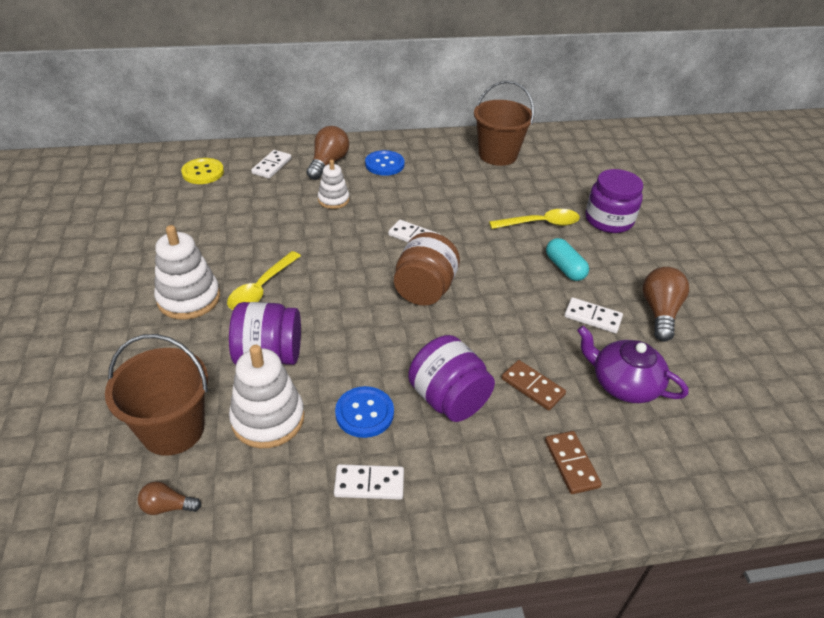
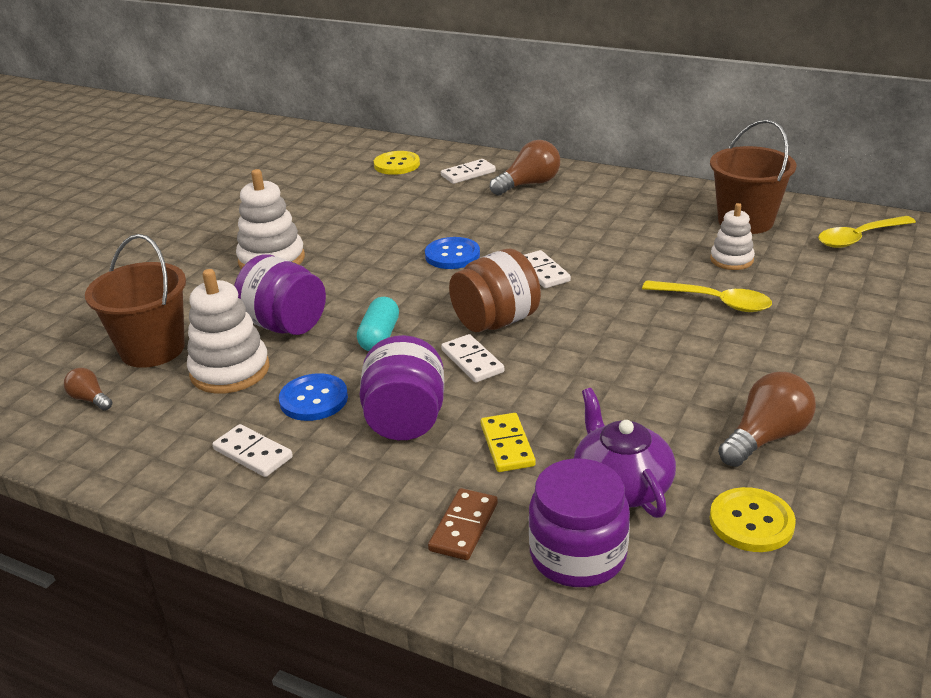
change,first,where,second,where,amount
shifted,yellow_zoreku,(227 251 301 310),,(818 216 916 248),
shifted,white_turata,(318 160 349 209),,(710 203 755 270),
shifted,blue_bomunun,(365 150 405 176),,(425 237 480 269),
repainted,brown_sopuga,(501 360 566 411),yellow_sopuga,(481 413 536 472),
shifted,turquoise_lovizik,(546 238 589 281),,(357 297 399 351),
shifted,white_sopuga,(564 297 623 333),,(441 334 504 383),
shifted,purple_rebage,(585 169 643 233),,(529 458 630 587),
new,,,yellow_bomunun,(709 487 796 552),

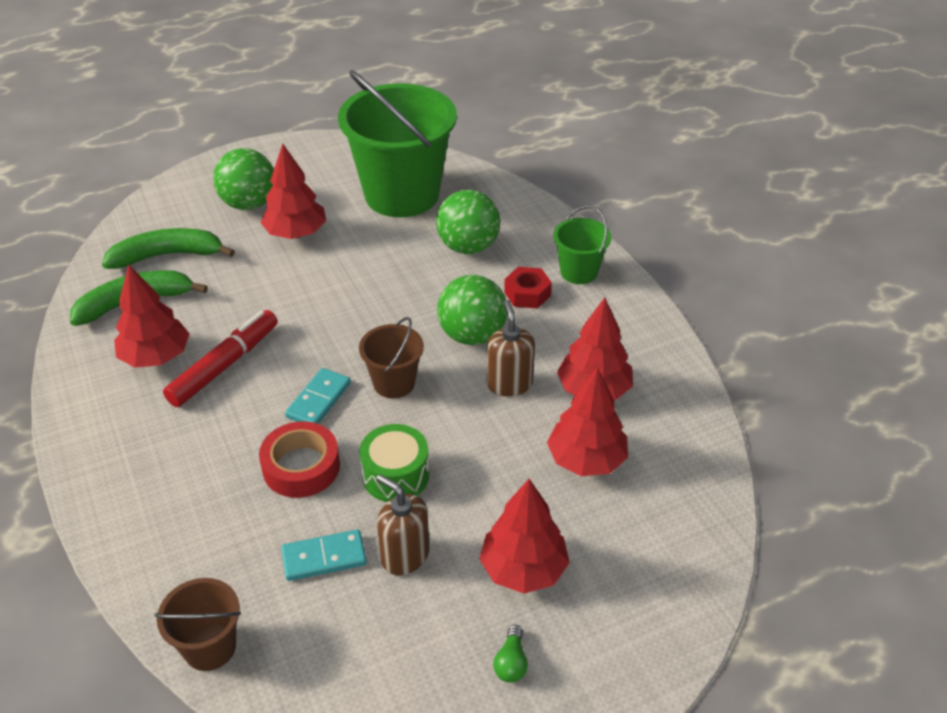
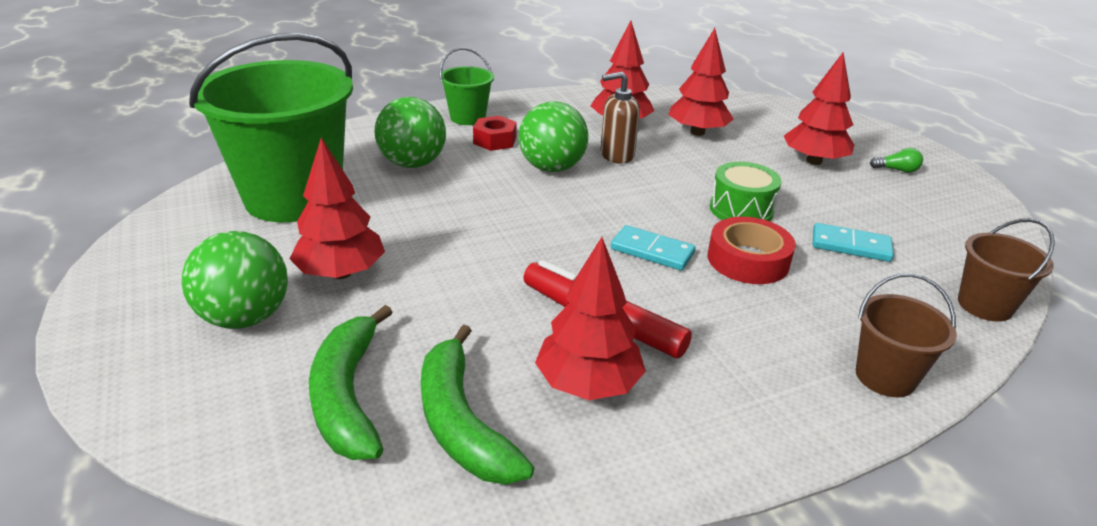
change,first,where,second,where,amount
rotated,turquoise_sopuga,(281 530 367 581),,(813 223 894 262),60 degrees counterclockwise
shifted,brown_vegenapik,(359 317 424 398),,(856 273 957 397),
gone,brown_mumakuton,(376 474 429 575),,,

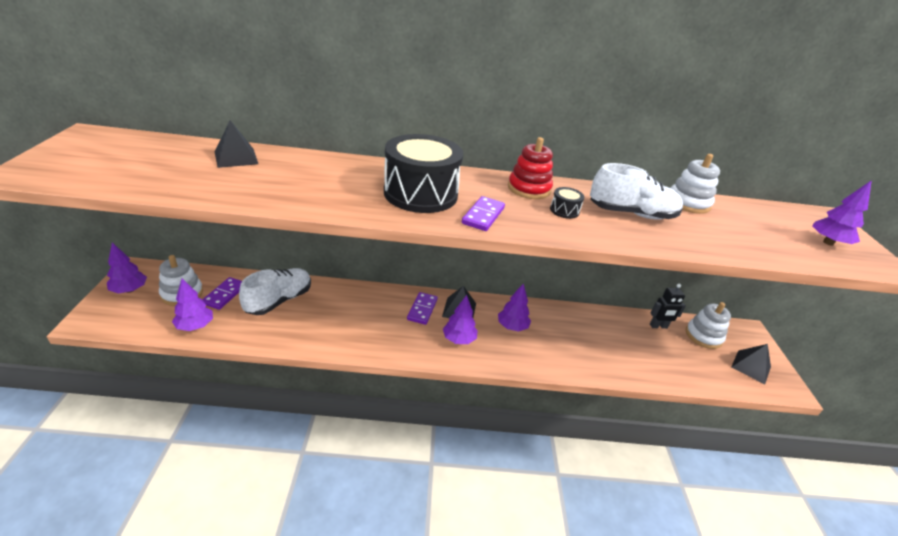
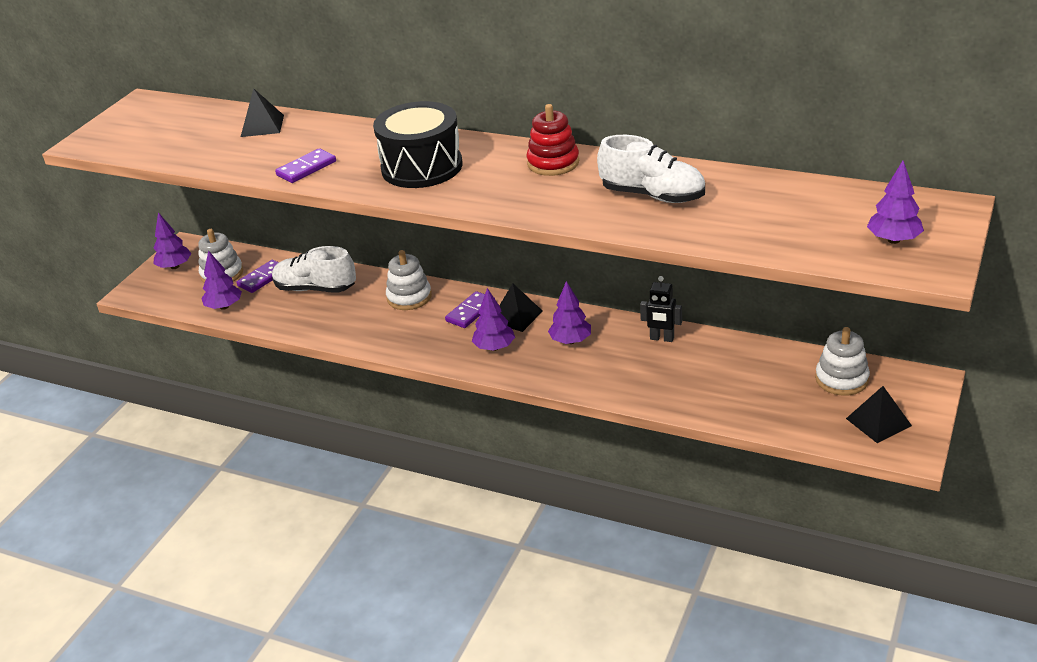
change,first,where,second,where,amount
rotated,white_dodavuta,(239 268 311 315),,(272 246 356 293),135 degrees counterclockwise
shifted,purple_sopuga,(462 196 505 231),,(275 148 336 183),
gone,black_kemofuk,(550 187 585 219),,,
shifted,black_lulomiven,(650 284 686 329),,(640 276 682 342),
shifted,white_turata,(671 154 720 214),,(386 250 432 310),

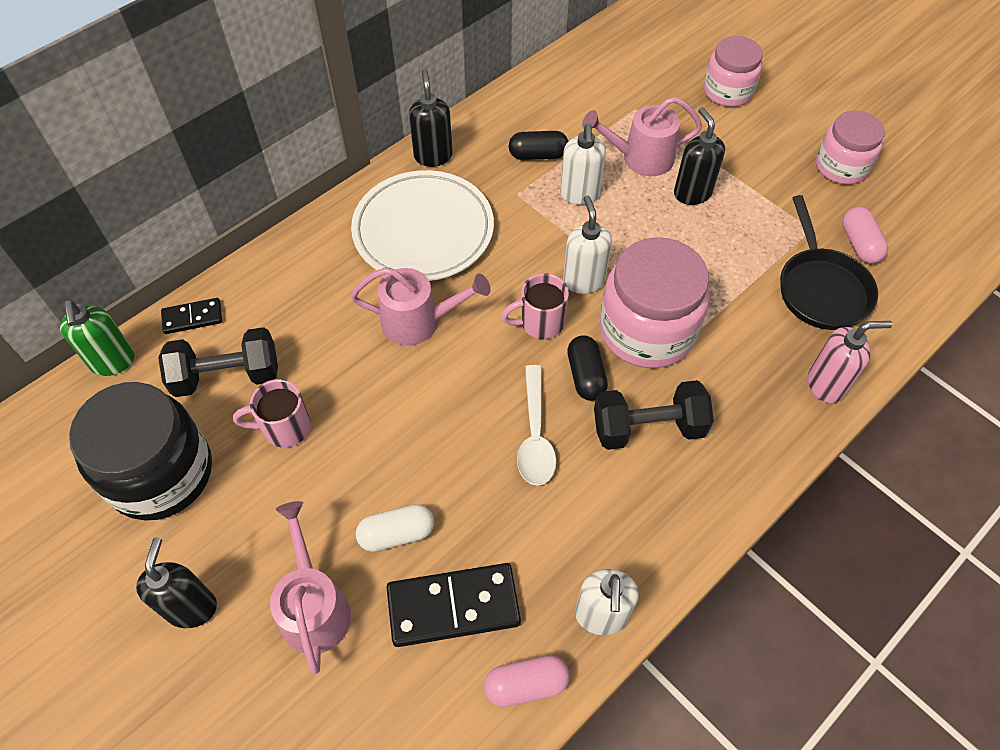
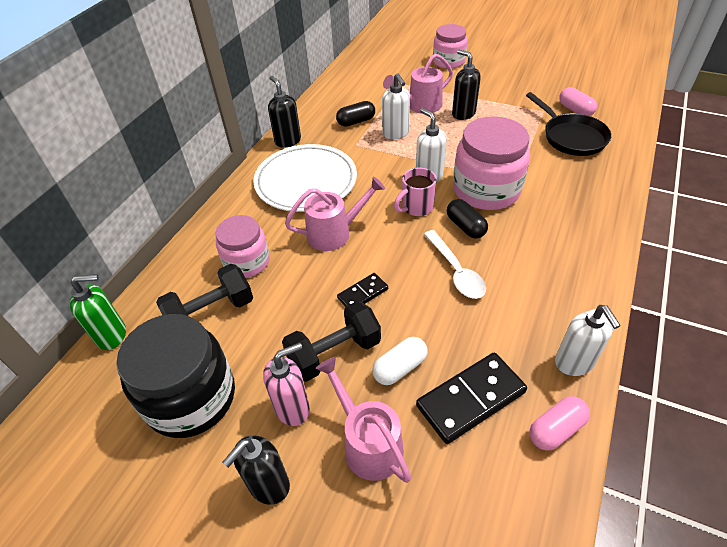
change,first,where,second,where,amount
rotated,green_mumakuton,(60 300 134 376),,(70 274 126 350),60 degrees counterclockwise
rotated,black_mumakuton,(136 537 217 628),,(222 435 290 505),120 degrees counterclockwise
shifted,black_sopuga,(161 298 222 334),,(337 273 388 307),
gone,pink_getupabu,(233 379 311 447),,,
shifted,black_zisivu,(594 380 714 450),,(282 301 381 382),
shifted,pink_mumakuton,(808 321 892 403),,(263 343 310 426),
shifted,pink_rebage,(816 111 885 184),,(215 215 270 278),

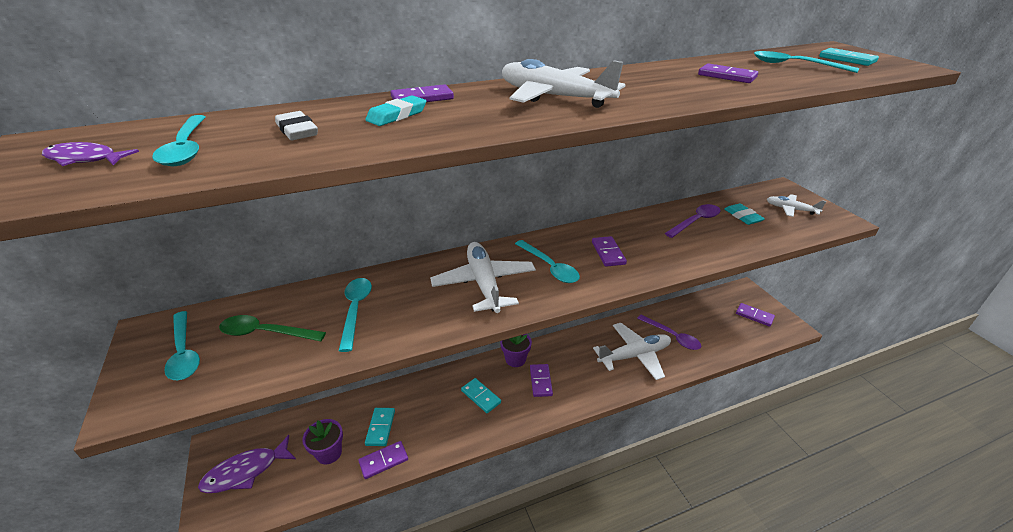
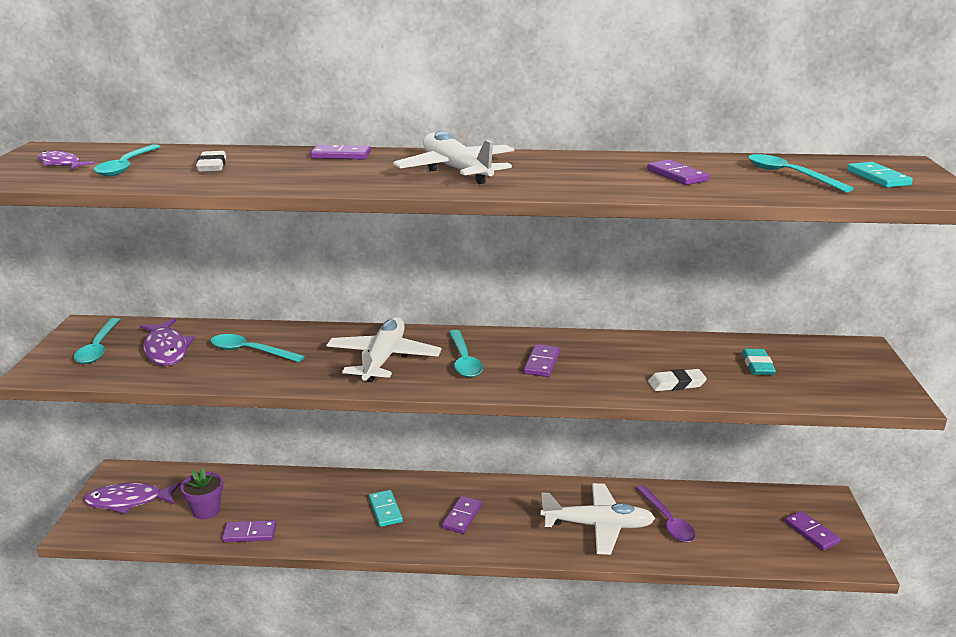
change,first,where,second,where,amount
swapped,green_zoreku,(219 315 326 341),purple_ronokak,(140 319 195 366),
rotated,turquoise_zoreku,(339 278 372 352),,(211 334 305 362),90 degrees counterclockwise
gone,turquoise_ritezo,(365 96 426 126),,,
gone,turquoise_sopuga,(365 408 395 446),,,
gone,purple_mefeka,(500 334 532 367),,,
gone,purple_zoreku,(665 204 721 238),,,
gone,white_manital,(767 194 826 217),,,
new,,,white_ritezo,(648 369 707 391),

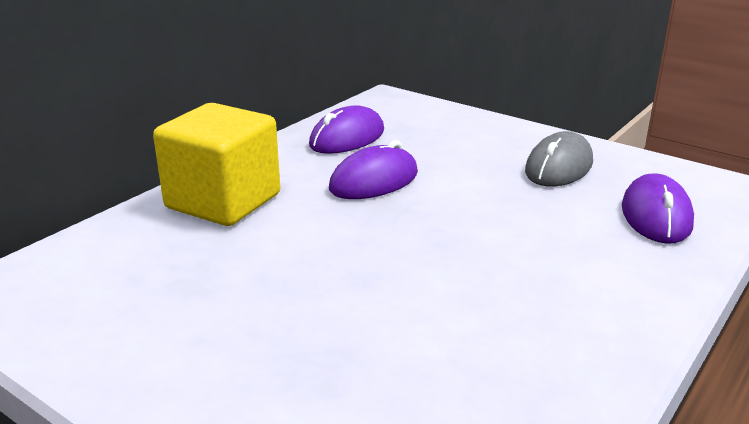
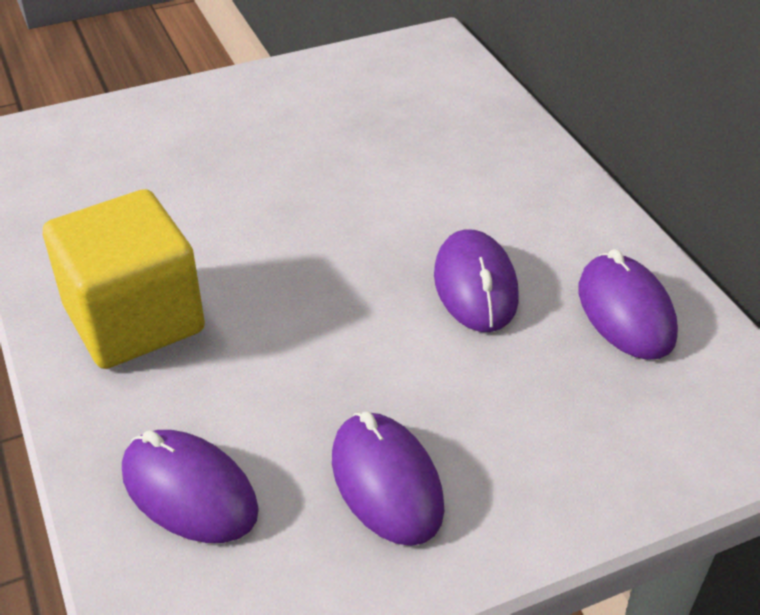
change,first,where,second,where,amount
shifted,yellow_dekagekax,(153 103 280 226),,(43 189 205 369),
repainted,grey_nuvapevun,(525 131 593 186),purple_nuvapevun,(332 411 444 546),

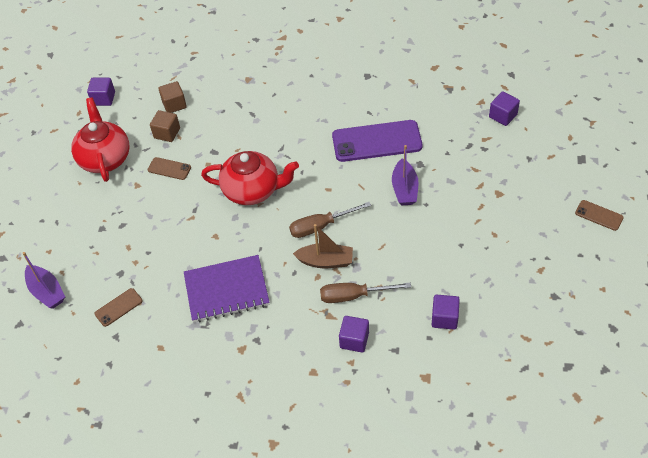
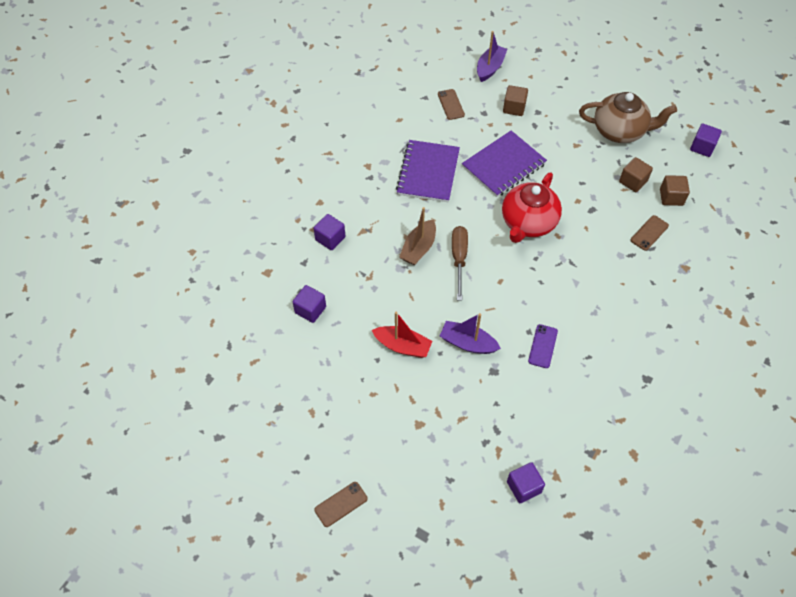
change,first,where,second,where,amount
rotated,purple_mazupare,(22 252 65 309),,(477 31 507 82),135 degrees clockwise
repainted,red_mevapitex,(71 97 129 182),brown_mevapitex,(579 92 677 143),
shifted,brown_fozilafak,(148 157 191 180),,(631 215 669 251),
gone,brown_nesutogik,(320 282 411 303),,,
scaled,purple_fozilafak,(332 120 422 162),,(528 324 558 368),x0.47
new,,,red_mazupare,(372 312 432 358),
new,,,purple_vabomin,(462 131 547 197),
new,,,brown_dekagekax,(503 85 528 116),

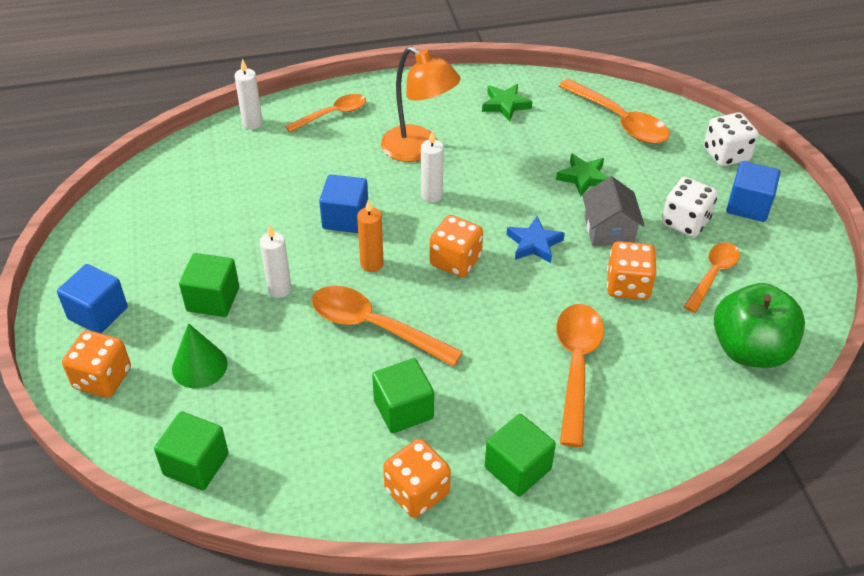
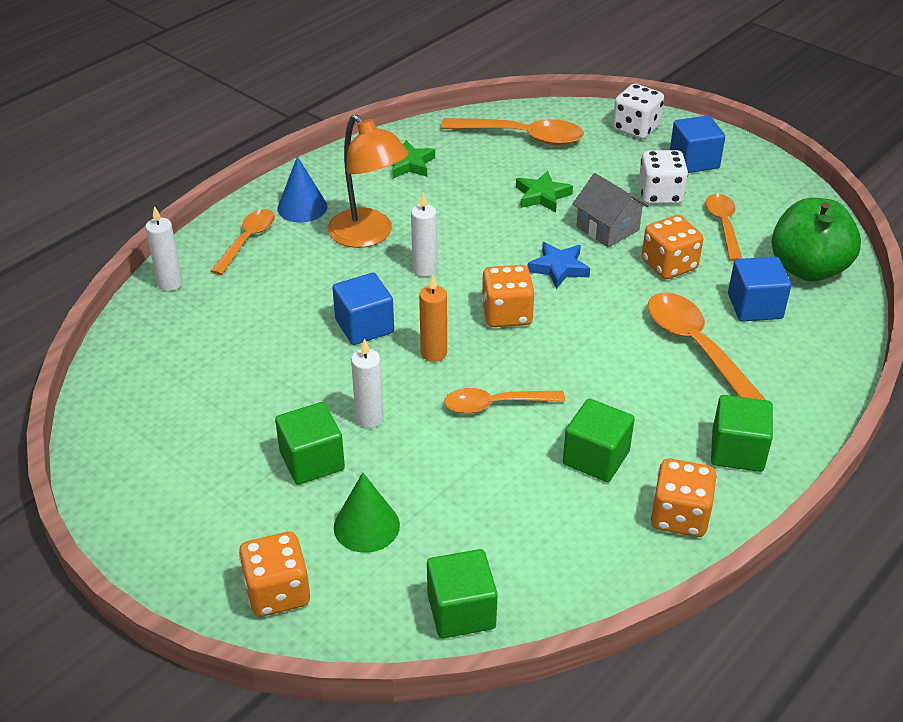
change,first,where,second,where,amount
shifted,blue_dekagekax,(57 264 128 333),,(728 257 791 322),
scaled,orange_zoreku,(312 286 463 367),,(444 388 565 414),x0.65
rotated,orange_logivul,(381 46 461 162),,(328 114 409 248),45 degrees clockwise
new,,,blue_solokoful,(277 156 328 222),

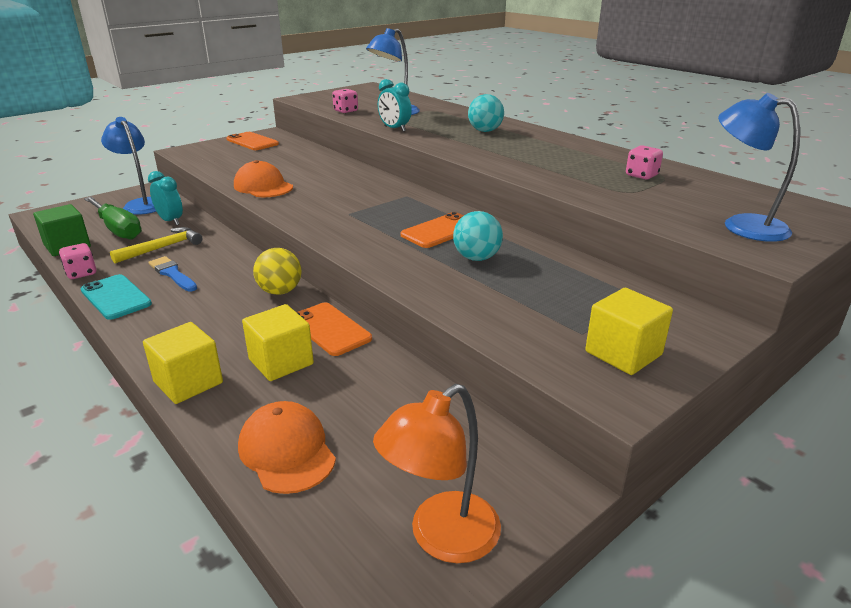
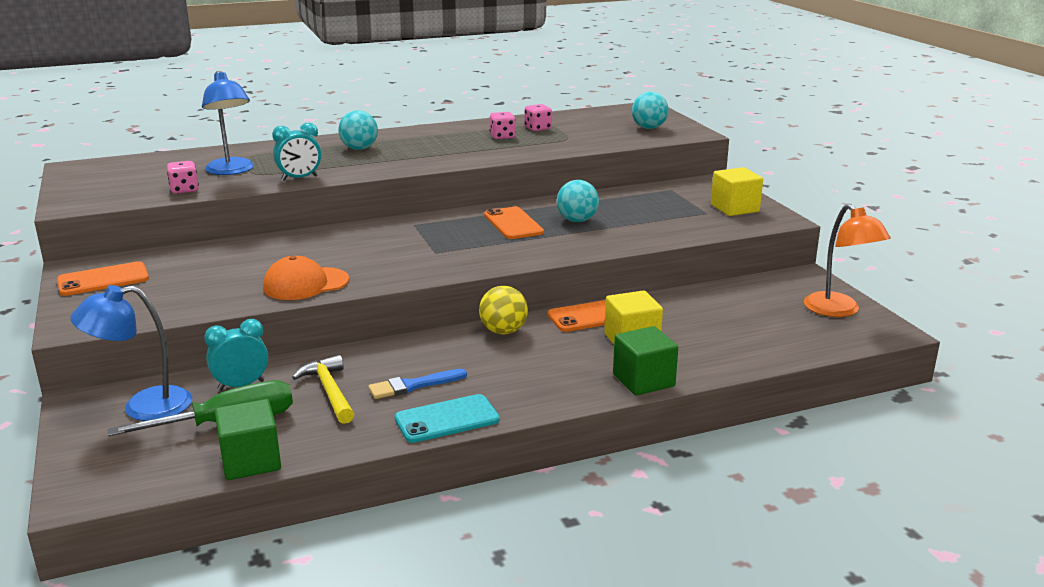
change,first,where,second,where,amount
shifted,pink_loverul,(59 243 96 279),,(490 112 516 139),
repainted,yellow_dekagekax,(143 322 223 404),green_dekagekax,(613 326 678 395),
gone,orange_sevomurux,(238 401 336 494),,,
swapped,blue_logivul,(718 93 800 242),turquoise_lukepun,(632 92 669 129),

